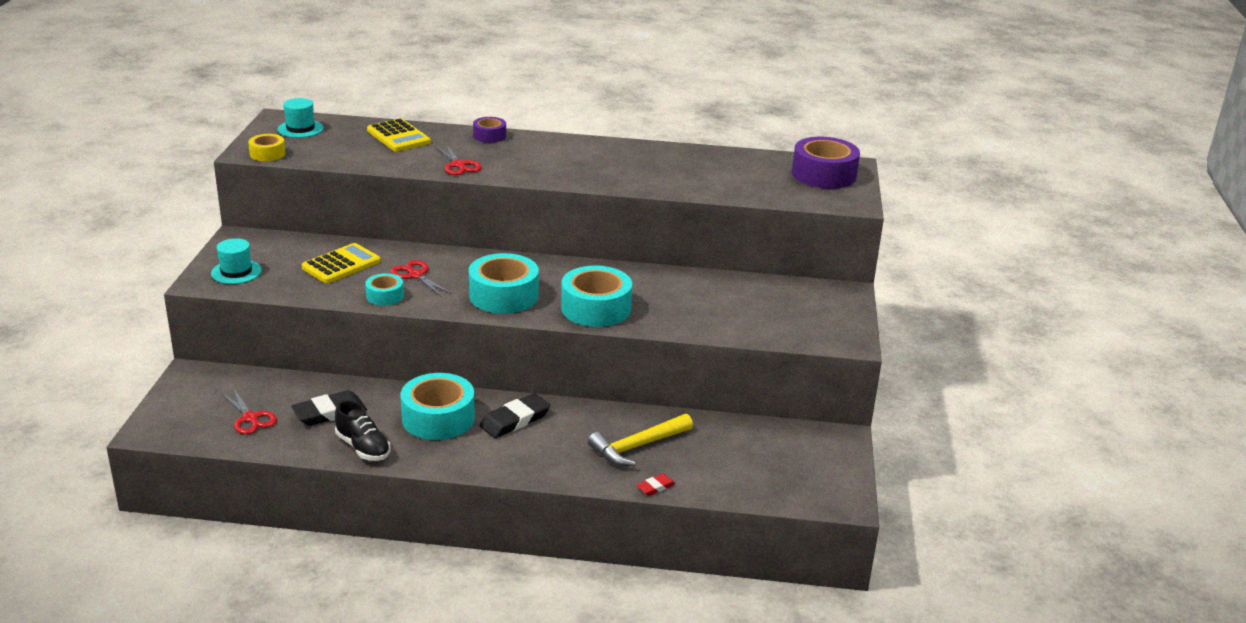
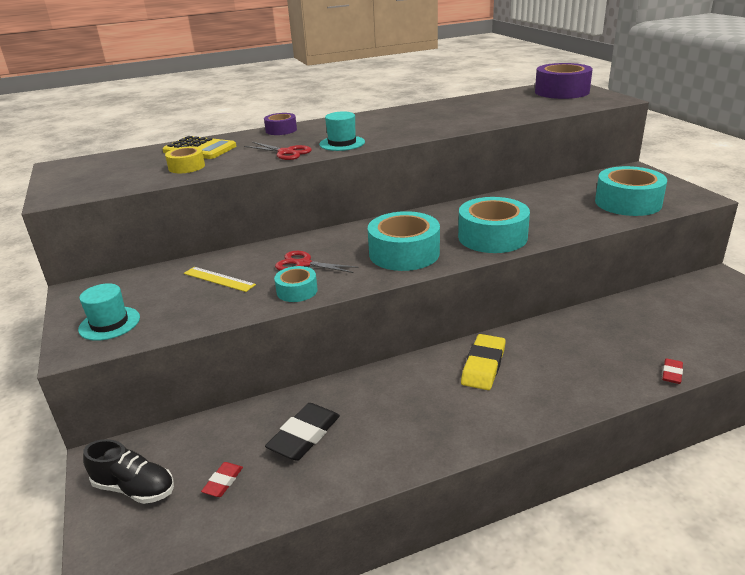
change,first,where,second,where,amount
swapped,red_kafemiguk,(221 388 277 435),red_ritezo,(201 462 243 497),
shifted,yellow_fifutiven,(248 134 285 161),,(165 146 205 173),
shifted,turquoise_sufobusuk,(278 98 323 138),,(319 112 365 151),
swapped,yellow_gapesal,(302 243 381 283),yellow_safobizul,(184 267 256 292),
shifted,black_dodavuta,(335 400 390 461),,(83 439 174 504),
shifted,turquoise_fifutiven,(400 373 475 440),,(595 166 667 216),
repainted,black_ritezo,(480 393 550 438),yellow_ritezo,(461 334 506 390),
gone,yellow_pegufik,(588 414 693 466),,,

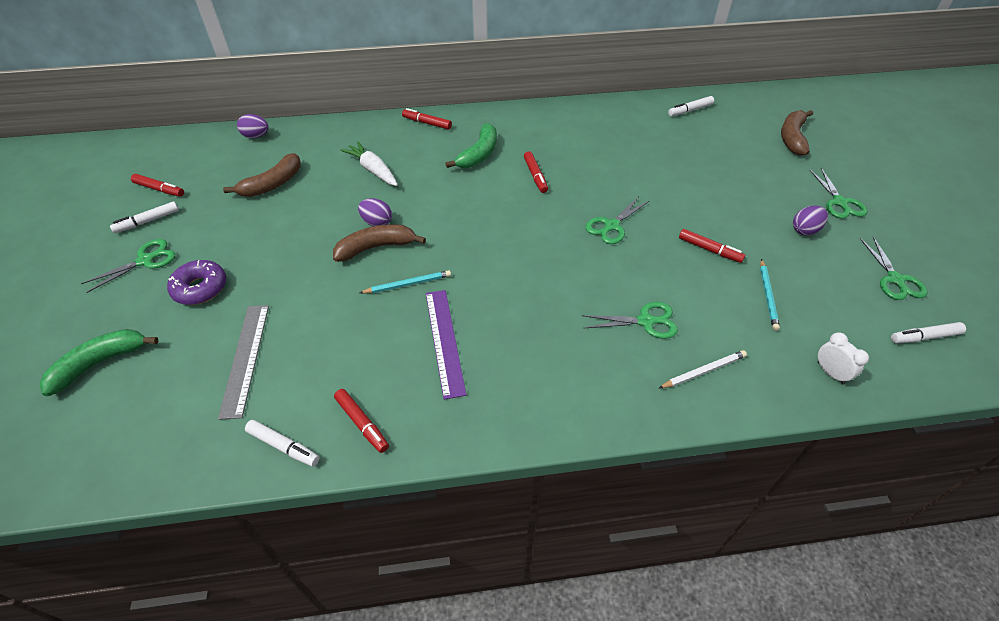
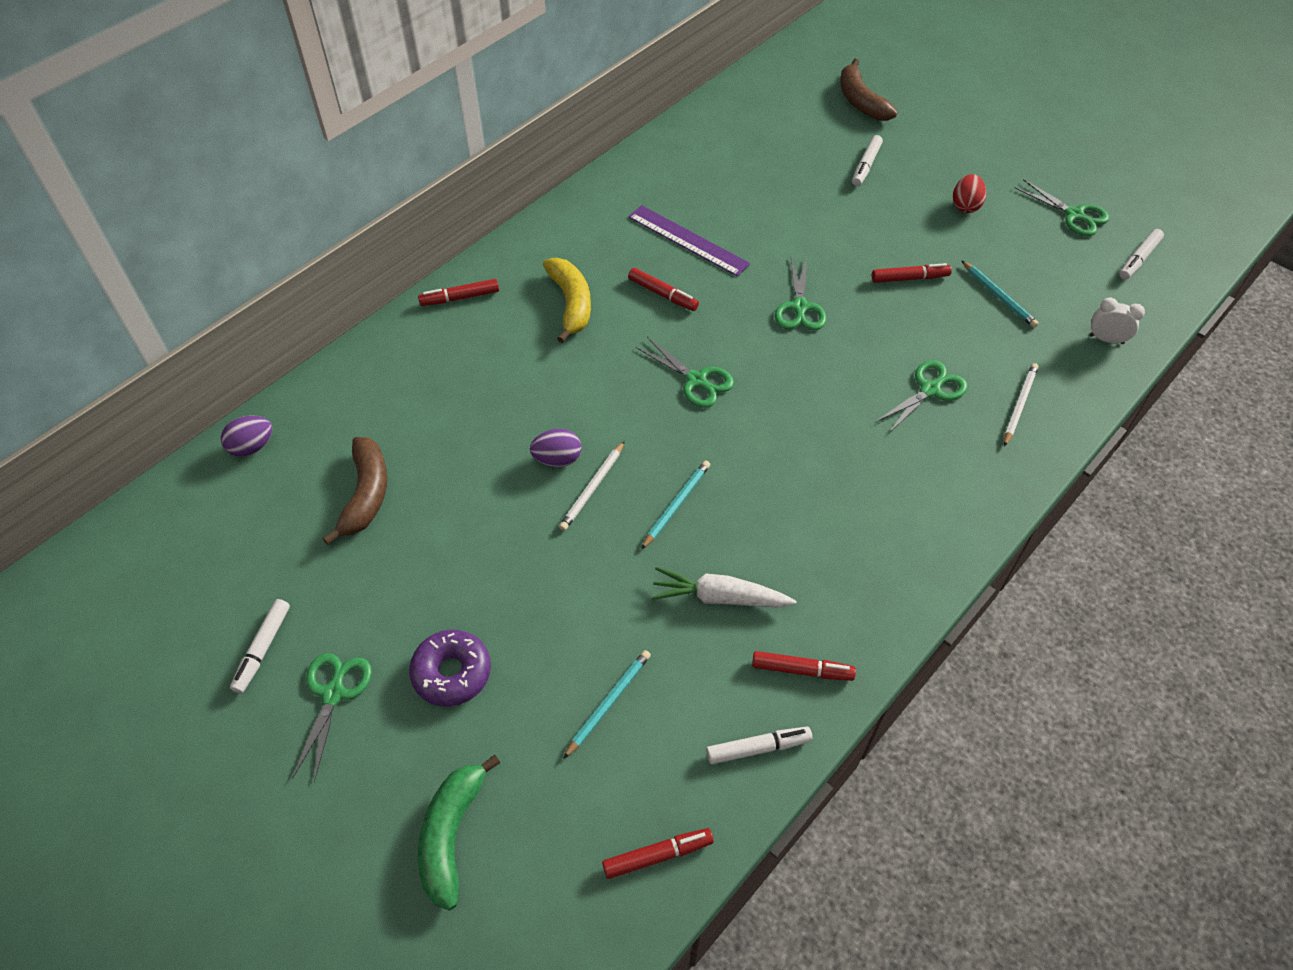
change,first,where,second,where,amount
shifted,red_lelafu,(131 174 184 197),,(602 828 714 879),
swapped,grey_safobizul,(218 305 269 420),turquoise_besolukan,(563 650 651 759),
swapped,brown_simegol,(333 224 426 262),white_besolukan,(559 441 625 531),
shifted,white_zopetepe,(340 141 398 186),,(651 567 797 608),
shifted,purple_safobizul,(426 290 466 400),,(628 205 750 276),
repainted,green_simegol,(445 123 497 168),yellow_simegol,(543 258 591 343),
shifted,white_lelafu,(668 96 714 116),,(852 135 883 186),
repainted,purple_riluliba,(793 206 828 235),red_riluliba,(953 174 986 213),
shifted,green_kafemiguk,(809 168 867 219),,(636 337 734 408),

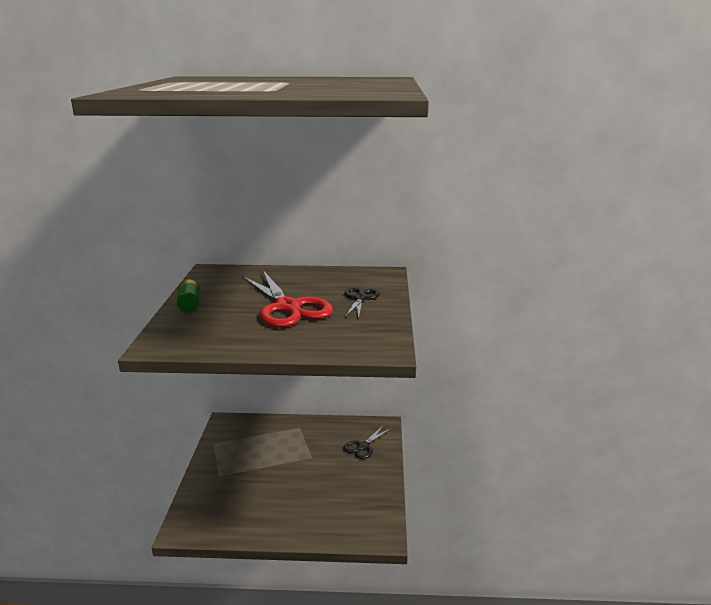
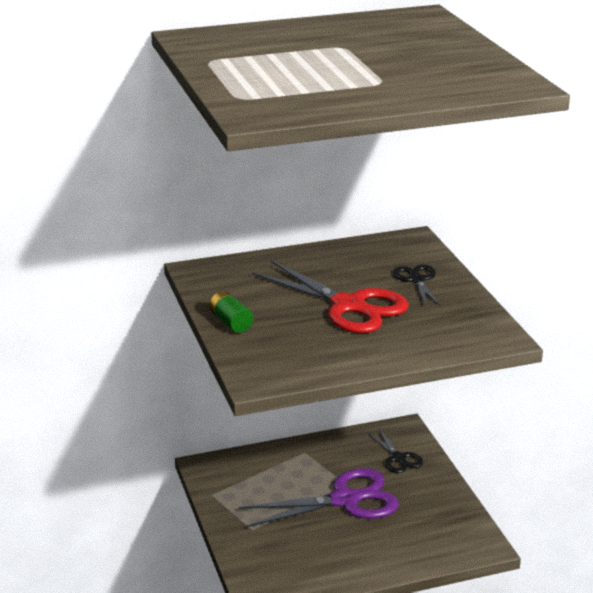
change,first,where,second,where,amount
rotated,black_kafemiguk,(343 426 392 459),,(367 429 423 473),45 degrees counterclockwise
new,,,purple_kafemiguk,(239 468 399 527),

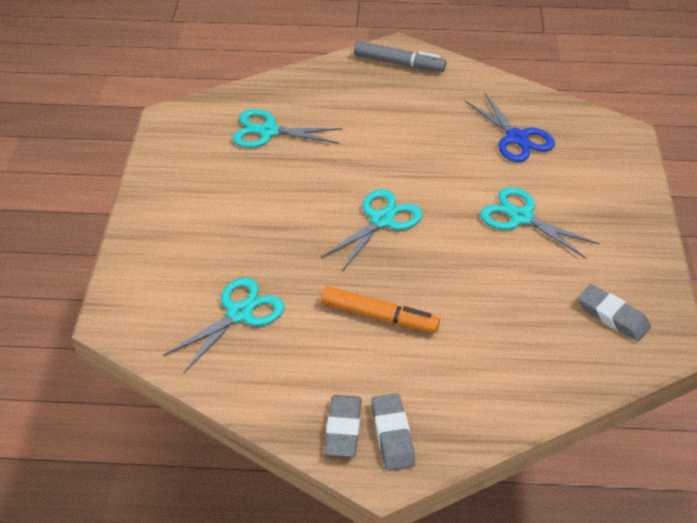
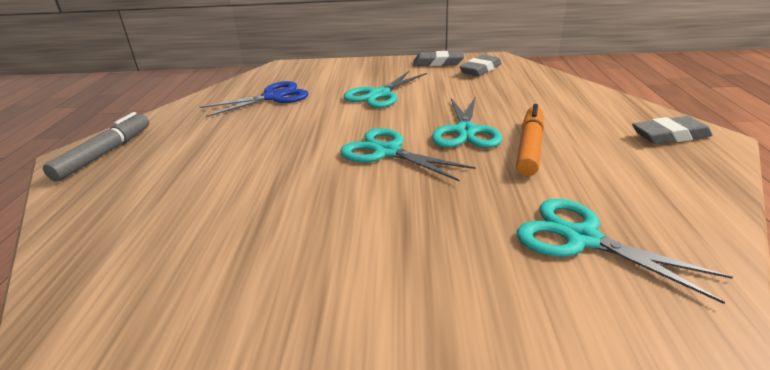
change,first,where,second,where,amount
shifted,turquoise_kafemiguk,(232 109 343 148),,(432 96 503 148),
shifted,grey_ritezo,(325 395 362 457),,(413 51 464 66),

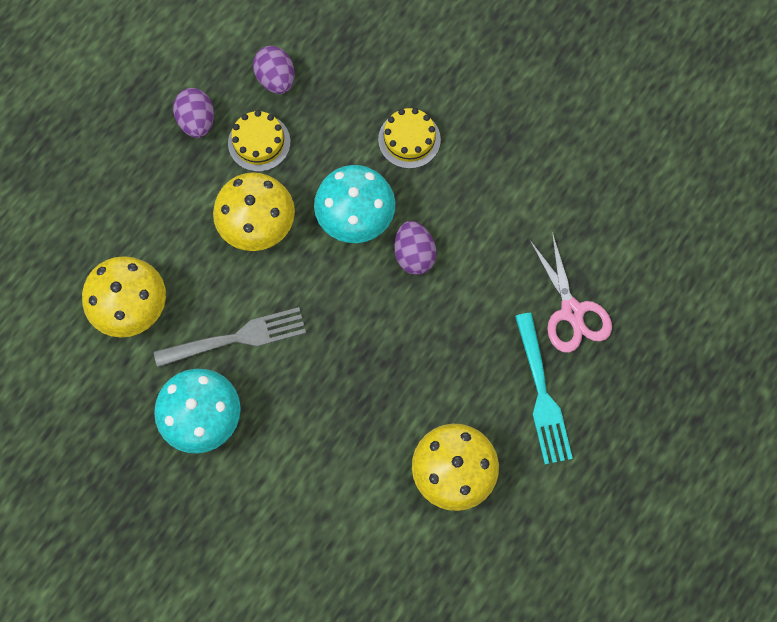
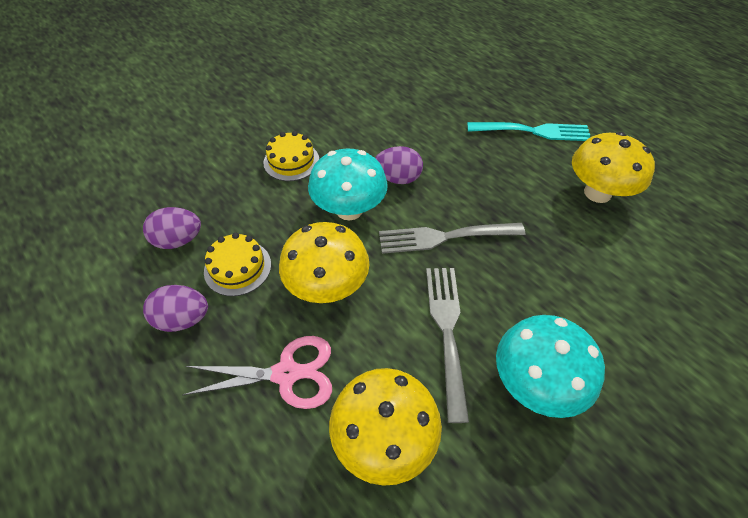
change,first,where,second,where,amount
shifted,pink_kafemiguk,(529 232 612 353),,(183 336 332 409),
new,,,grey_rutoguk,(379 223 525 254),

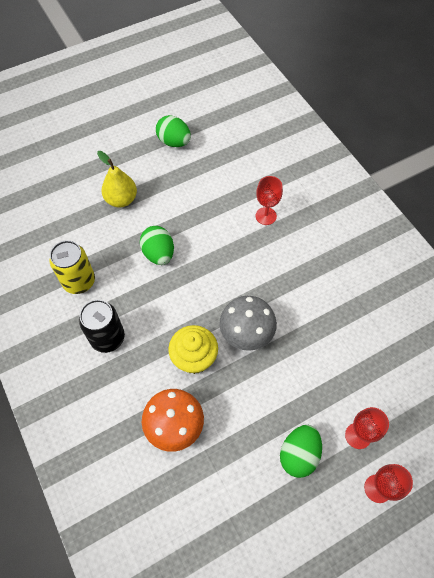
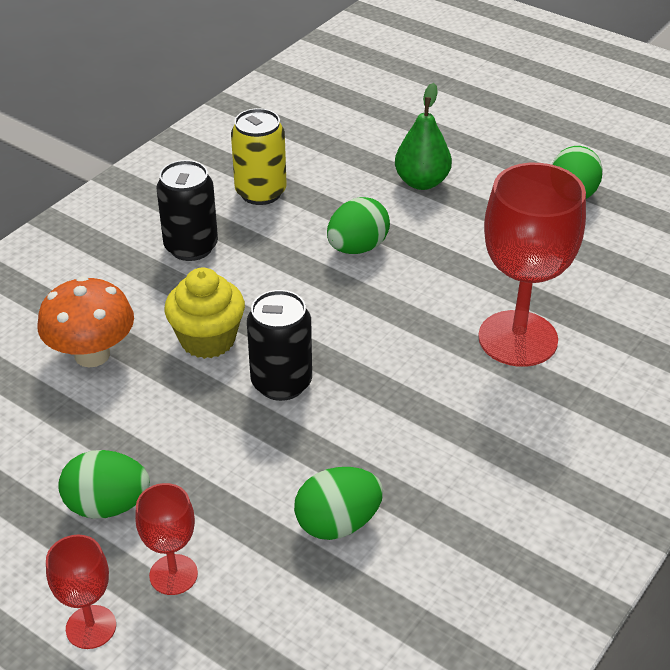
change,first,where,second,where,amount
repainted,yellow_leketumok,(97 151 137 208),green_leketumok,(395 83 452 190),
swapped,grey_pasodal,(219 296 277 351),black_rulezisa,(247 290 312 401),
scaled,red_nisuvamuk,(256 176 283 225),,(478 163 586 367),x1.99
new,,,green_riluliba,(294 467 383 540),

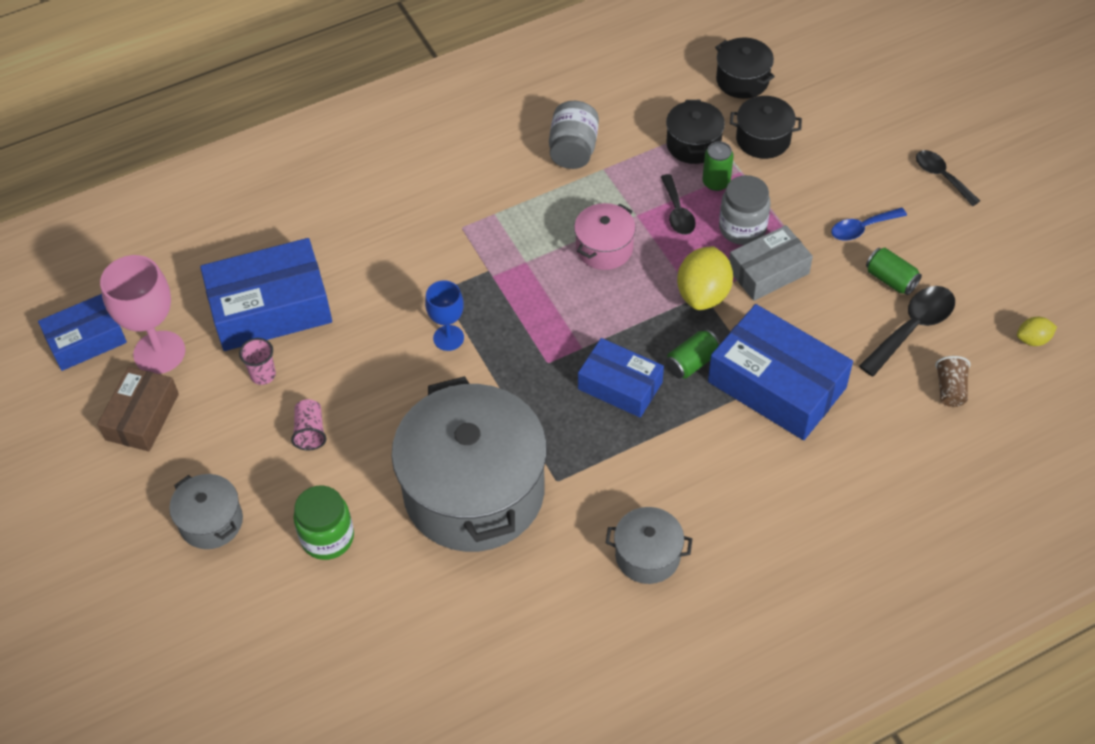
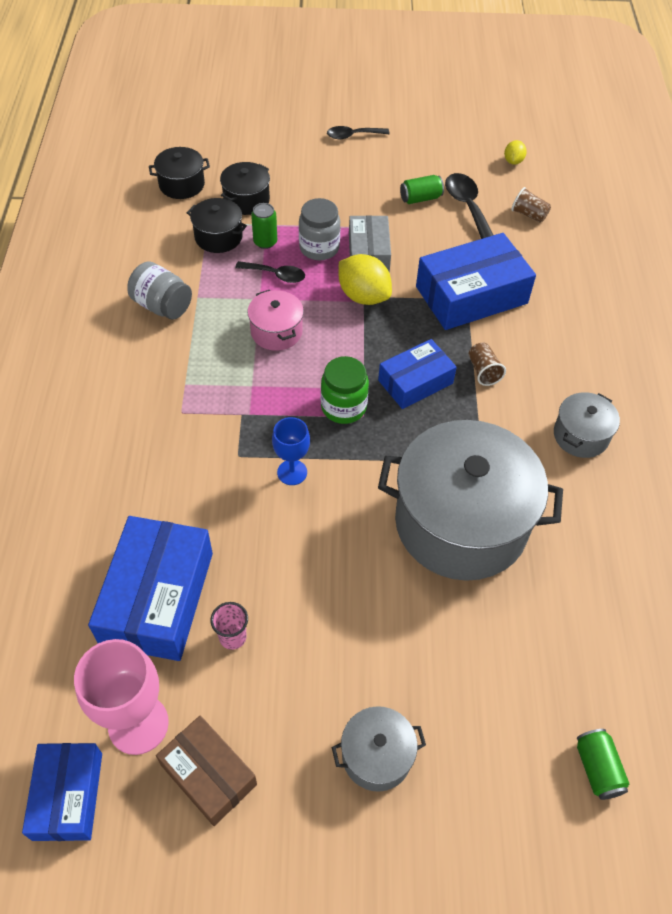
change,first,where,second,where,amount
gone,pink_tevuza,(291 399 326 450),,,
shifted,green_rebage,(293 485 354 560),,(321 356 369 424),
shifted,green_rulezisa,(666 329 720 379),,(577 729 629 800),
gone,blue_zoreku,(831 208 907 241),,,
new,,,brown_tevuza,(469 343 506 386),

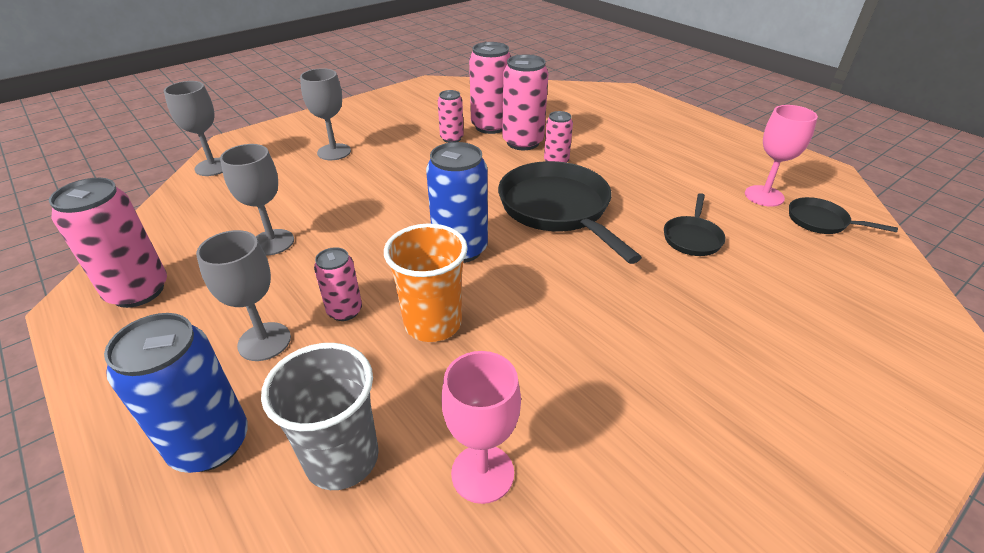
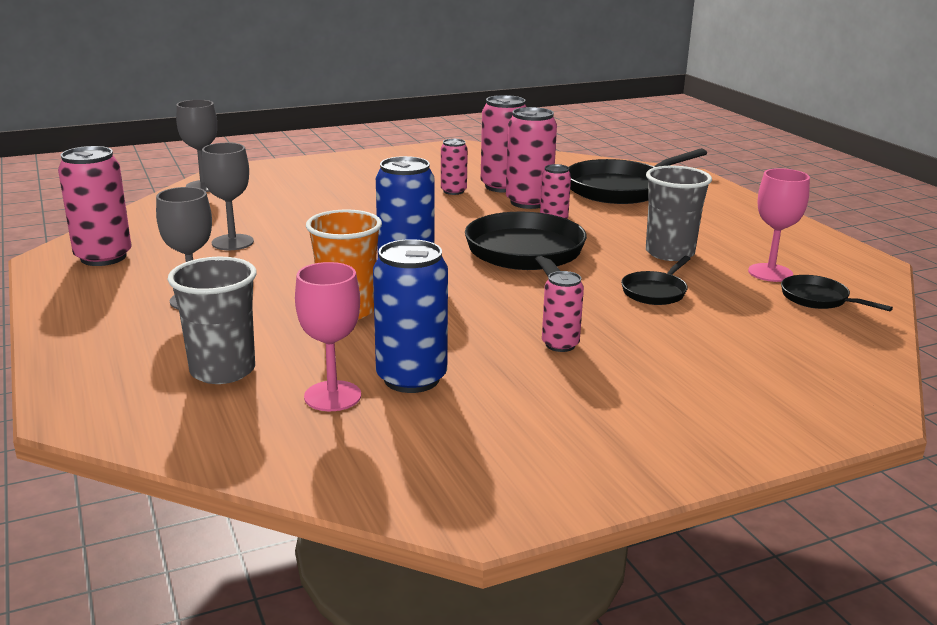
change,first,where,second,where,amount
shifted,blue_rulezisa,(104 313 248 473),,(373 239 448 393),
gone,grey_nisuvamuk,(300 68 351 160),,,
shifted,pink_rulezisa,(314 247 362 321),,(542 271 584 352),
new,,,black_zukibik,(569 148 707 204),
new,,,grey_tevuza,(646 166 712 261),

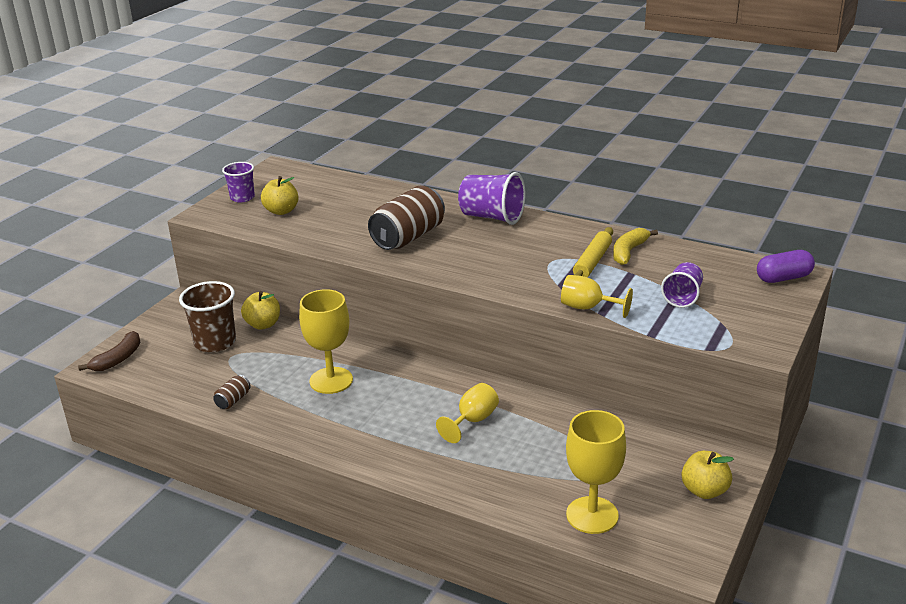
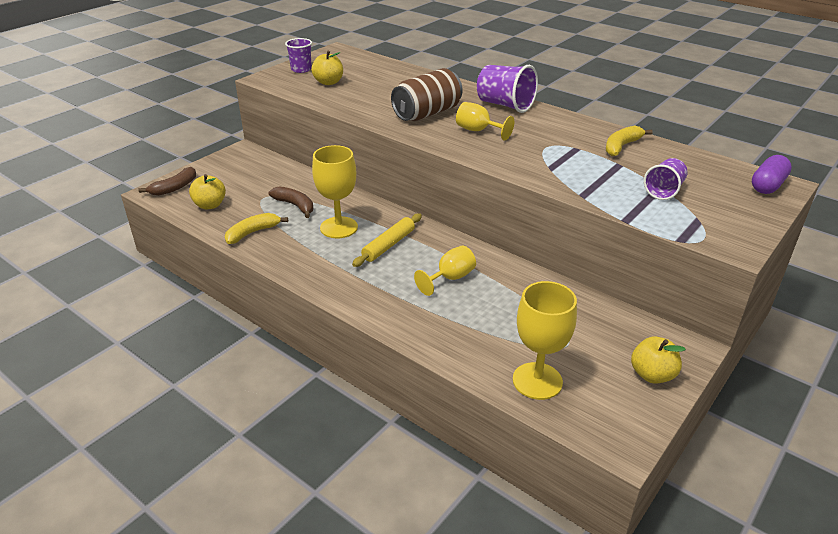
change,first,where,second,where,amount
gone,brown_tevuza,(179 281 236 352),,,
swapped,brown_rulezisa,(213 375 251 409),yellow_simegol,(225 213 288 244),
shifted,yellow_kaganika,(241 291 280 330),,(189 174 226 209),
shifted,yellow_nisuvamuk,(561 275 633 318),,(456 102 514 141),
shifted,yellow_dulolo,(573 227 613 277),,(352 213 422 267),
rotated,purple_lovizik,(757 250 815 283),,(752 155 792 194),45 degrees counterclockwise
new,,,brown_simegol,(268 187 313 218),

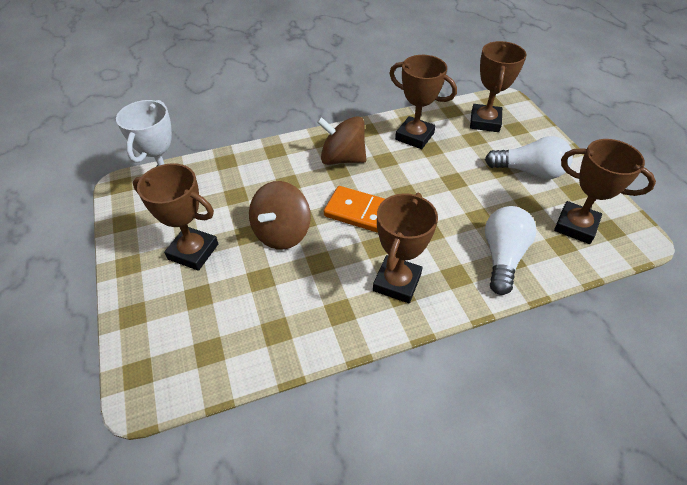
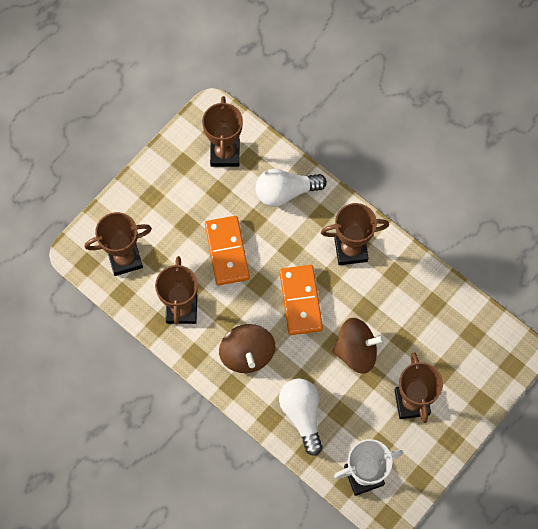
change,first,where,second,where,amount
shifted,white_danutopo,(485 136 573 179),,(279 378 322 456),
new,,,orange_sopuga,(205 216 250 285),

